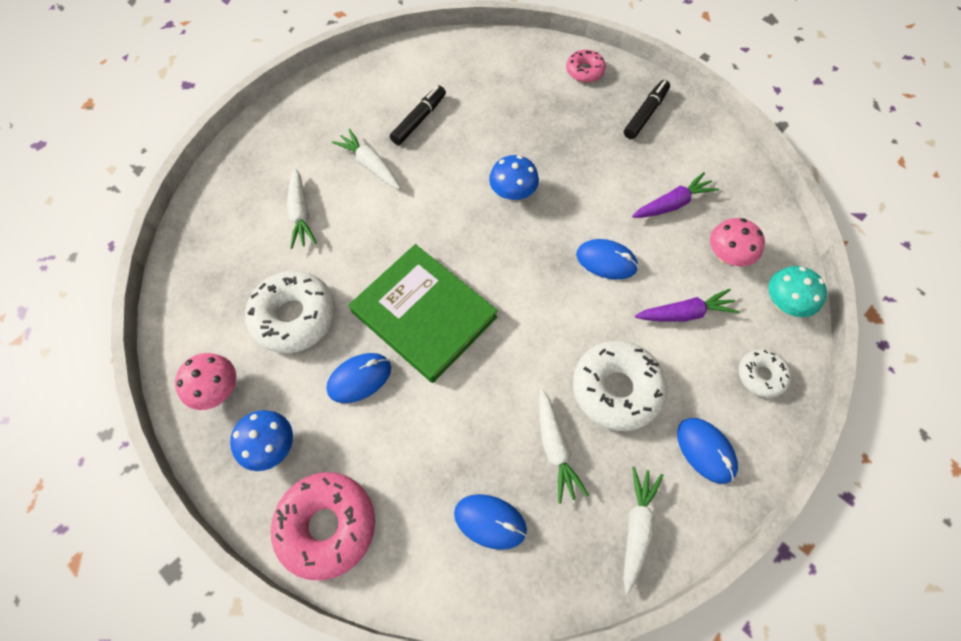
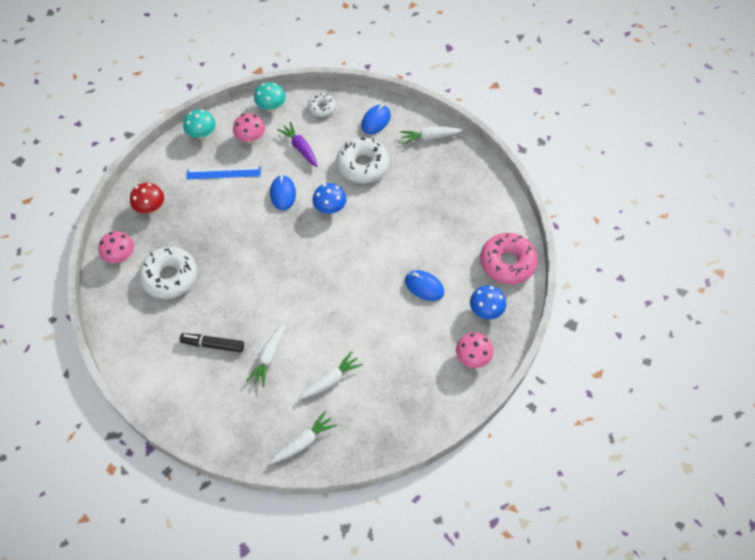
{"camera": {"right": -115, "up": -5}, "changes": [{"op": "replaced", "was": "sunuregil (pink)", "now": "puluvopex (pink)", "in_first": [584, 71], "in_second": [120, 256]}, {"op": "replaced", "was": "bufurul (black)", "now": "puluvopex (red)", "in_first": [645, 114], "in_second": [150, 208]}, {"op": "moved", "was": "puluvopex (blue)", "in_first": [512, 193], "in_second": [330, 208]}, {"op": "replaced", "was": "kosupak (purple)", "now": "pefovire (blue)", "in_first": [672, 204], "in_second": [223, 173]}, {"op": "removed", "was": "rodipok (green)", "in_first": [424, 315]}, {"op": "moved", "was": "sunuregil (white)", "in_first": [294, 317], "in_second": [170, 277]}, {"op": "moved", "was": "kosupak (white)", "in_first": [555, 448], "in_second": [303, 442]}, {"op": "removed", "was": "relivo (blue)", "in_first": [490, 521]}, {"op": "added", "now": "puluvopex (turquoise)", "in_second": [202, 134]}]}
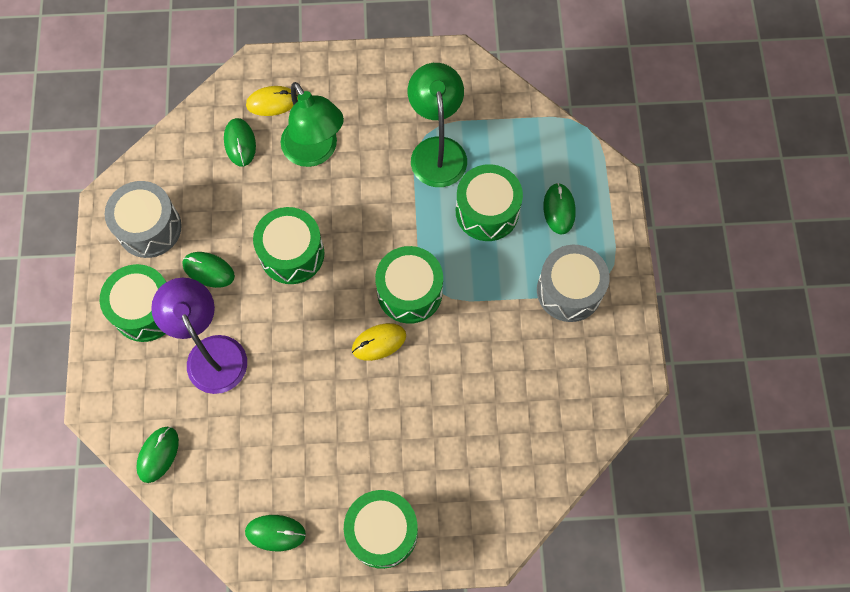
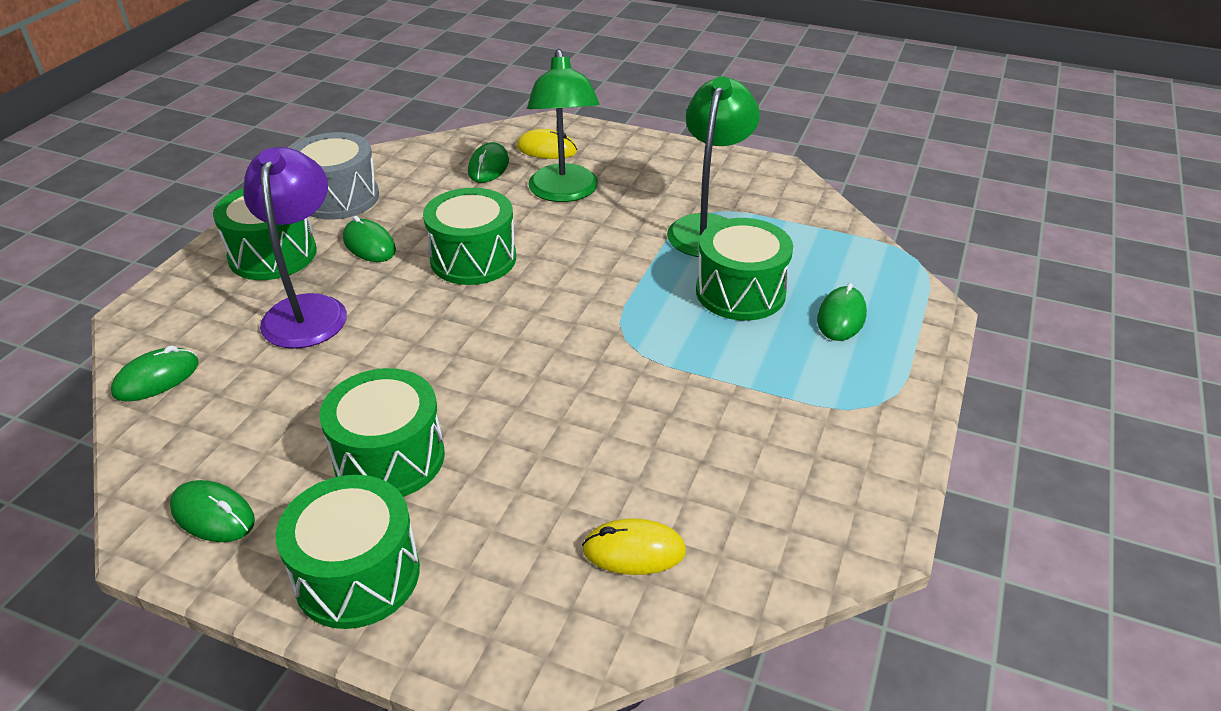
{"camera": {"right": 25, "up": -30}, "changes": [{"op": "removed", "was": "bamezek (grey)", "in_first": [569, 290]}, {"op": "moved", "was": "bamezek (green)", "in_first": [409, 292], "in_second": [389, 458]}, {"op": "moved", "was": "relivo (yellow)", "in_first": [379, 342], "in_second": [634, 551]}]}
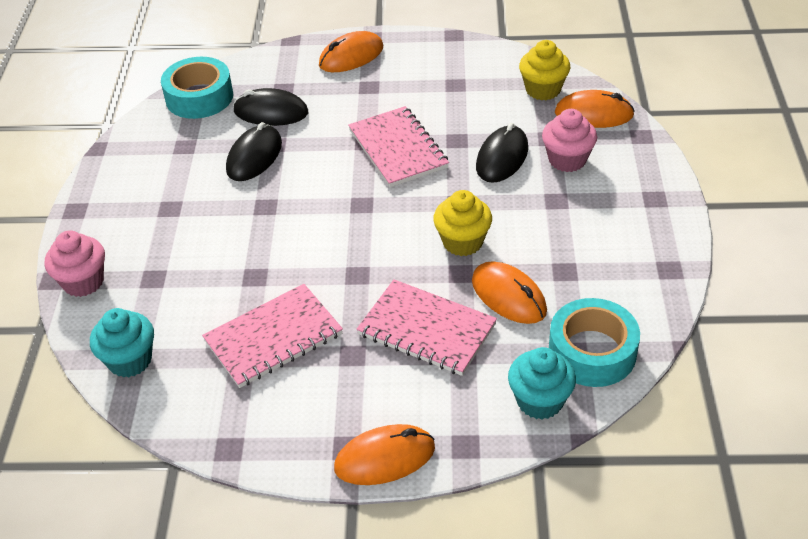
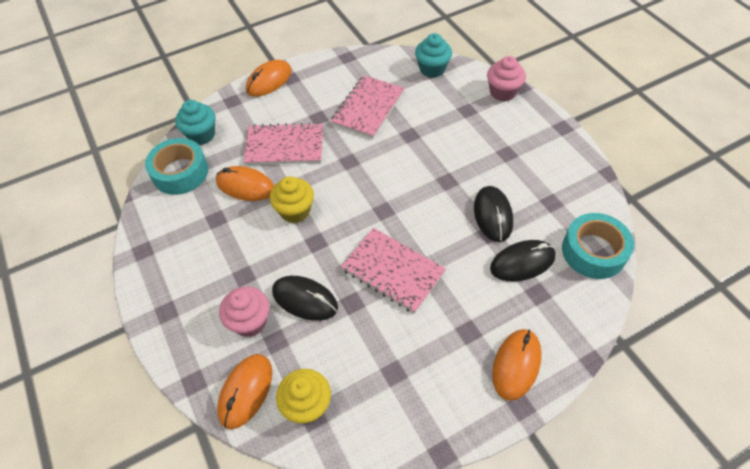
{"camera": {"right": 150, "up": 10}, "changes": [{"op": "turned", "was": "relivo (orange)", "in_first": [593, 114], "in_second": [246, 391], "clockwise": -45}, {"op": "turned", "was": "relivo (black)", "in_first": [502, 158], "in_second": [305, 299], "clockwise": -60}]}
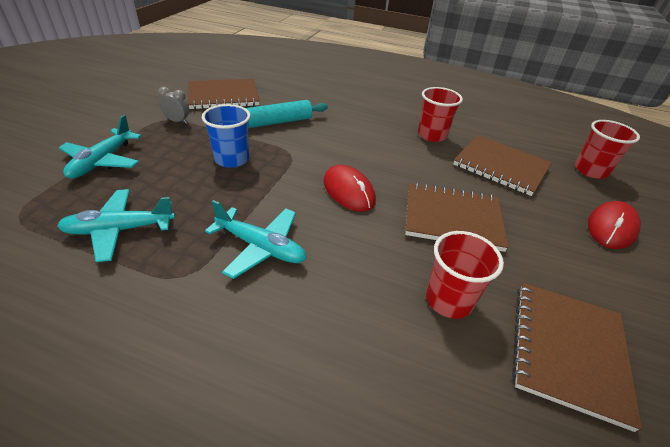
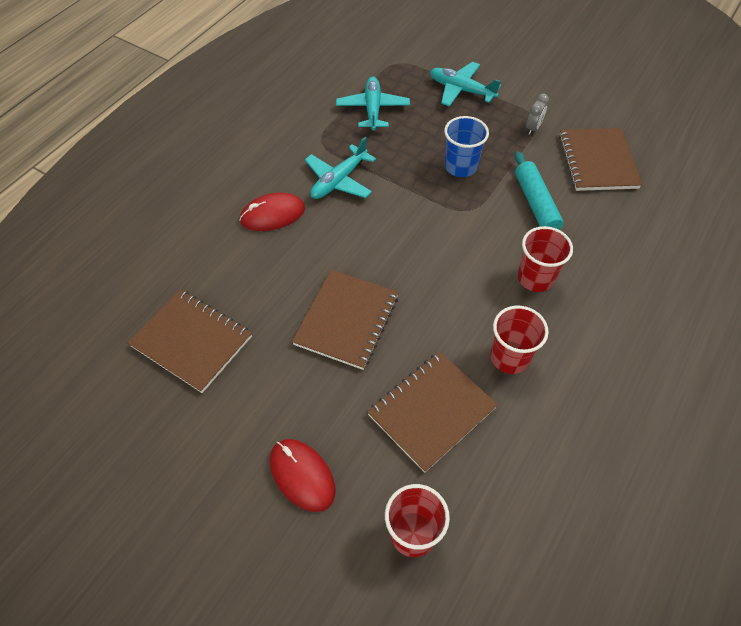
{"camera": {"right": 105, "up": 15}, "changes": [{"op": "moved", "was": "relivo (red)", "in_first": [348, 191], "in_second": [272, 214]}, {"op": "moved", "was": "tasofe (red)", "in_first": [449, 300], "in_second": [535, 278]}]}
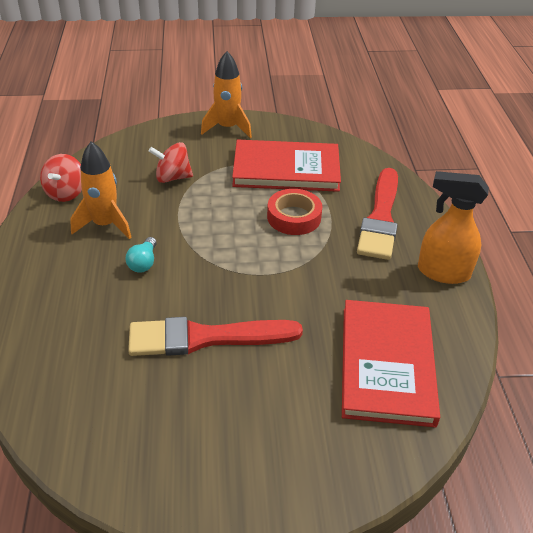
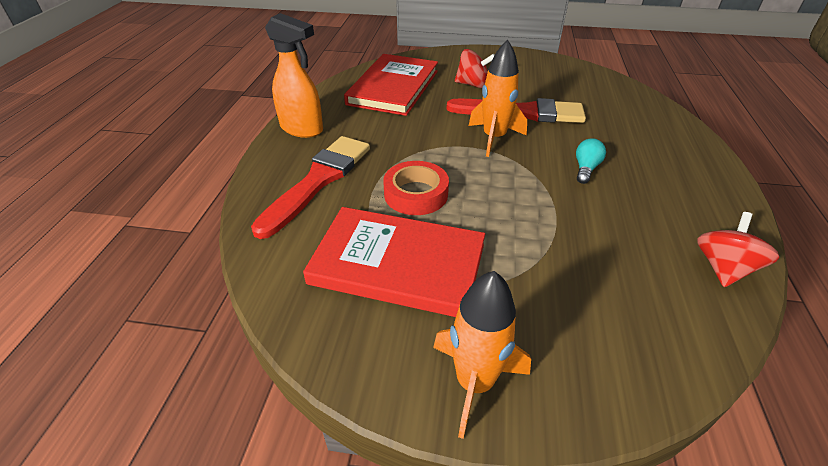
{"camera": {"right": -165, "up": 0}, "changes": [{"op": "moved", "was": "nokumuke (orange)", "in_first": [105, 225], "in_second": [494, 138]}, {"op": "moved", "was": "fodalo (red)", "in_first": [172, 177], "in_second": [472, 84]}]}
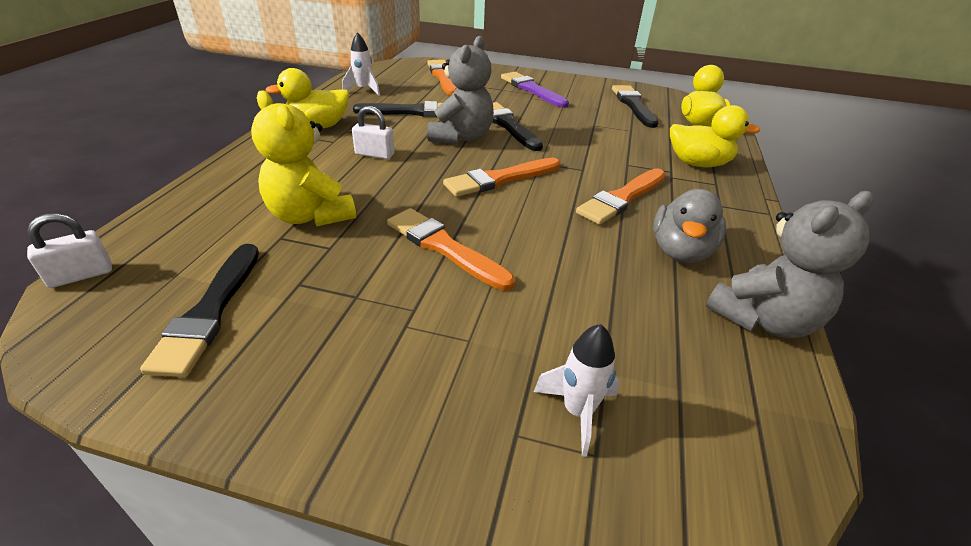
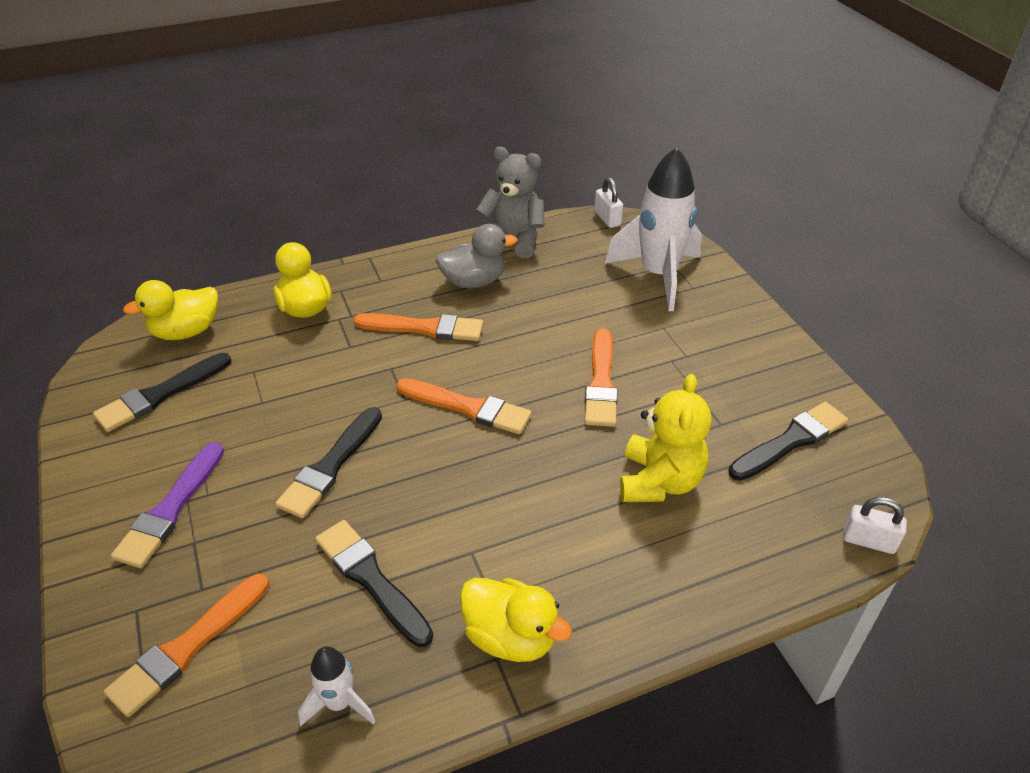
{"camera": {"right": -125, "up": 5}, "changes": [{"op": "removed", "was": "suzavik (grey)", "in_first": [461, 137]}, {"op": "moved", "was": "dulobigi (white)", "in_first": [374, 154], "in_second": [607, 219]}, {"op": "resized", "was": "nokumuke (white)", "in_first": [577, 412], "in_second": [658, 275], "ratio": 2.09}]}
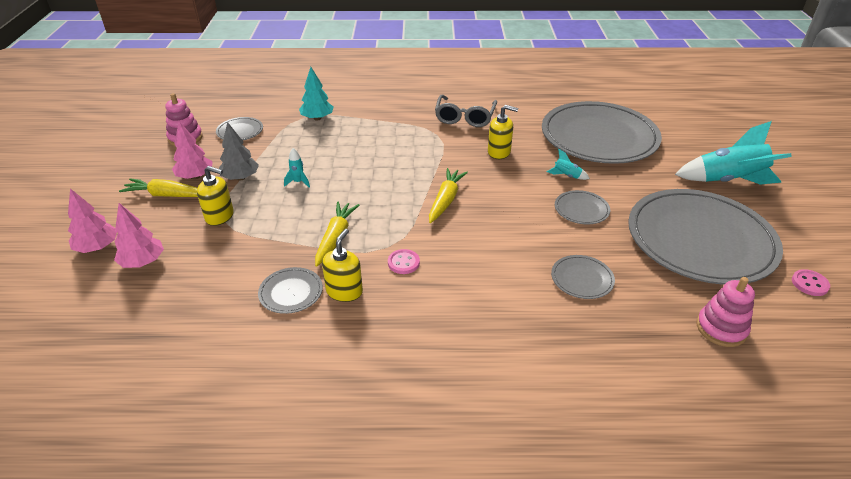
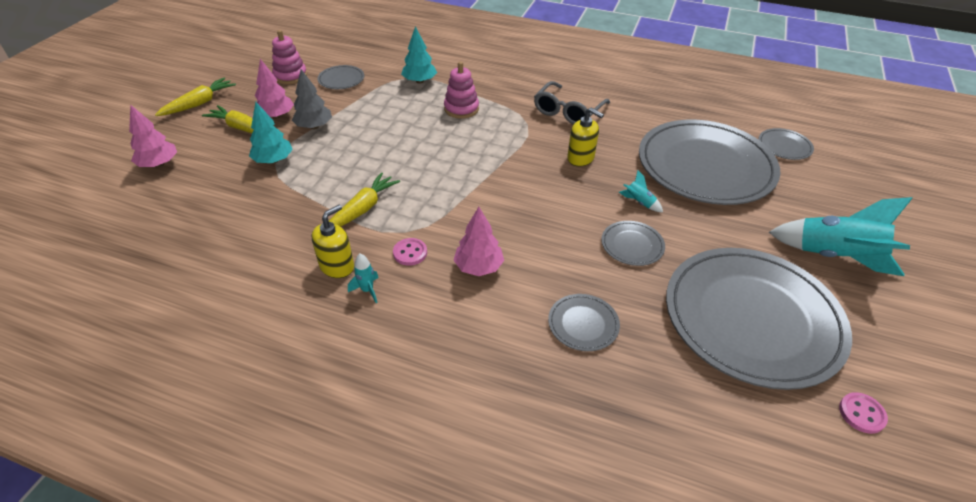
{"camera": {"right": 20, "up": 5}, "changes": [{"op": "moved", "was": "nokumuke (turquoise)", "in_first": [298, 182], "in_second": [367, 290]}, {"op": "replaced", "was": "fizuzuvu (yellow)", "now": "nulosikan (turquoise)", "in_first": [220, 216], "in_second": [273, 160]}, {"op": "moved", "was": "kosupak (yellow)", "in_first": [445, 200], "in_second": [199, 103]}, {"op": "moved", "was": "nulosikan (pink)", "in_first": [143, 262], "in_second": [478, 267]}, {"op": "moved", "was": "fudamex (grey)", "in_first": [291, 292], "in_second": [784, 146]}, {"op": "moved", "was": "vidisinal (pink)", "in_first": [721, 328], "in_second": [461, 109]}]}
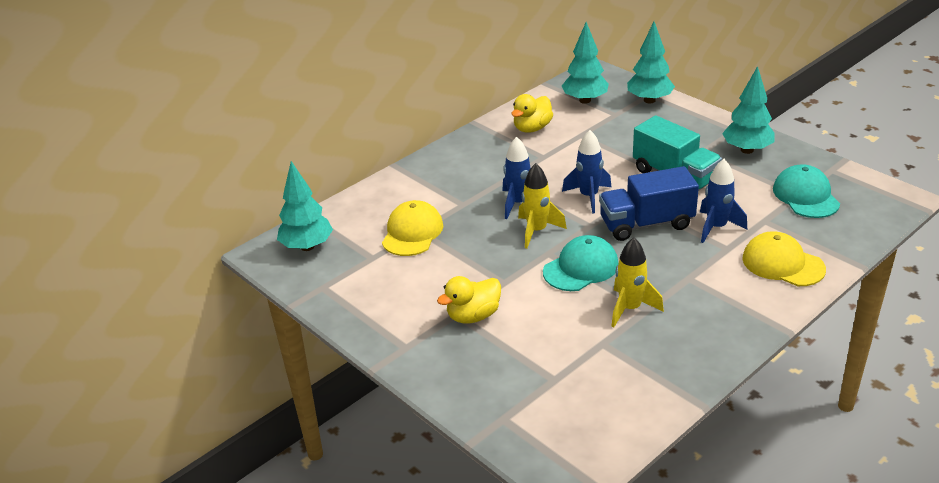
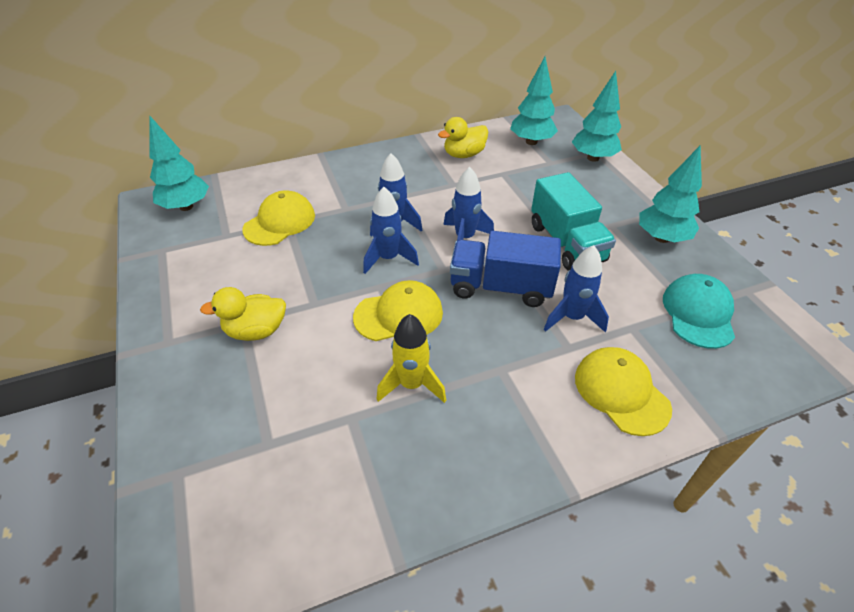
{"camera": {"right": 20, "up": 10}, "changes": [{"op": "recoloured", "was": "nokumuke (yellow)", "now": "nokumuke (blue)", "in_first": [537, 231], "in_second": [388, 258]}, {"op": "recoloured", "was": "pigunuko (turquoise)", "now": "pigunuko (yellow)", "in_first": [581, 268], "in_second": [399, 315]}]}
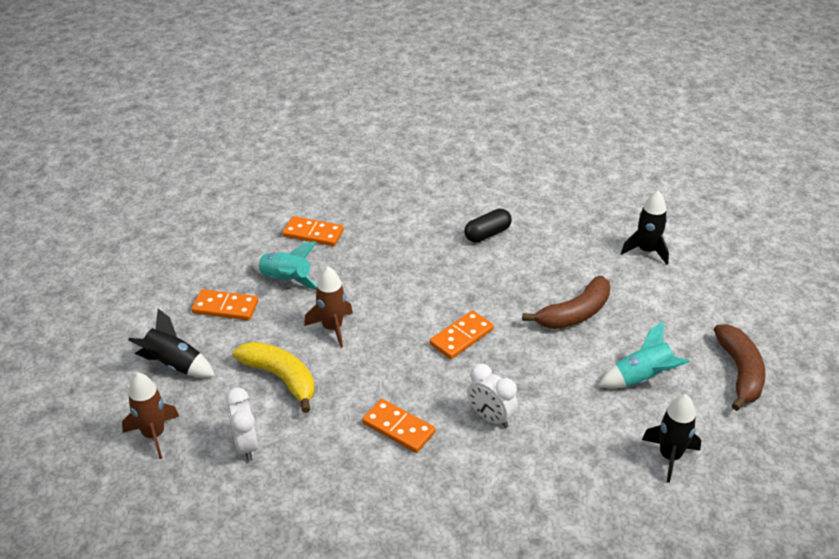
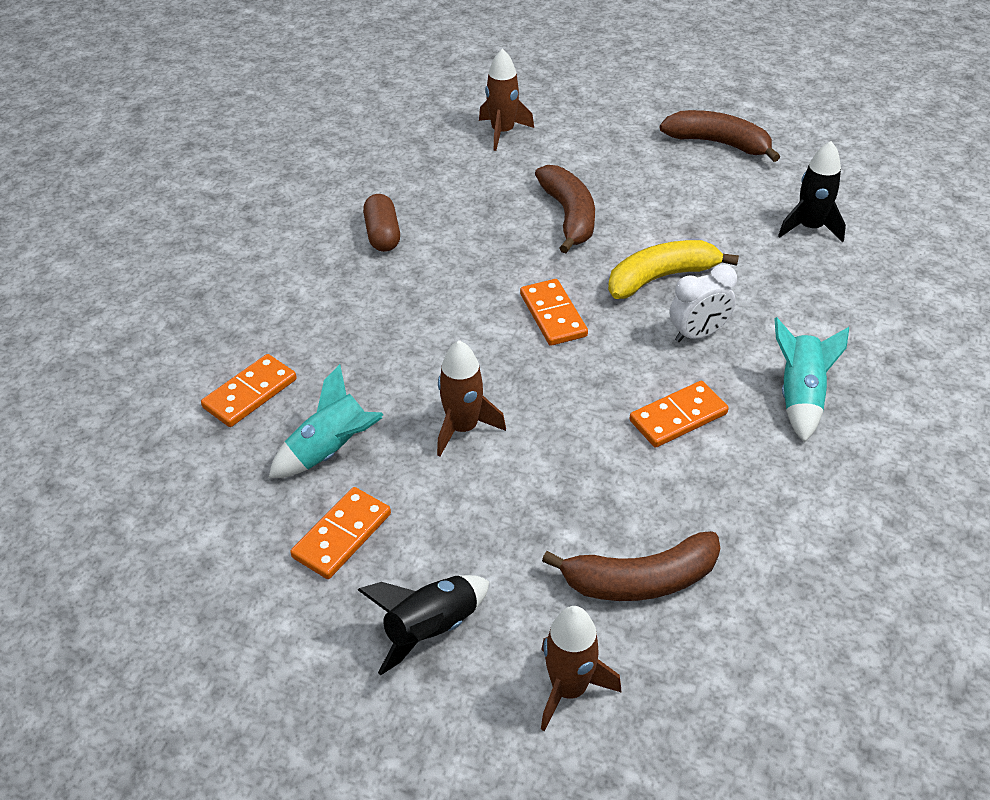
{"camera": {"right": -65, "up": 5}, "changes": [{"op": "recoloured", "was": "nokumuke (black)", "now": "nokumuke (brown)", "in_first": [646, 251], "in_second": [502, 132]}, {"op": "recoloured", "was": "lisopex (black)", "now": "lisopex (brown)", "in_first": [487, 234], "in_second": [382, 235]}, {"op": "moved", "was": "nokumuke (turquoise)", "in_first": [642, 378], "in_second": [800, 396]}, {"op": "moved", "was": "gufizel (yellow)", "in_first": [281, 378], "in_second": [661, 277]}, {"op": "replaced", "was": "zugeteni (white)", "now": "gufizel (brown)", "in_first": [246, 445], "in_second": [640, 580]}]}
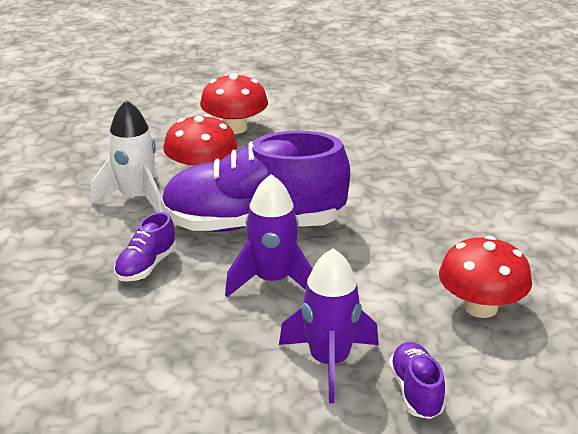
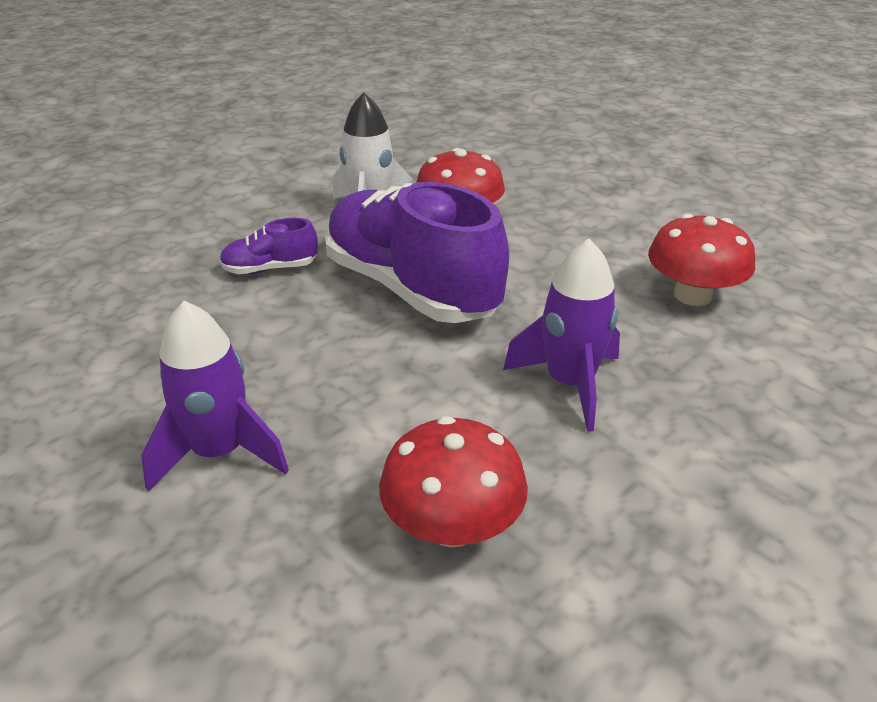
{"camera": {"right": 50, "up": 5}, "changes": [{"op": "moved", "was": "puluvopex (red)", "in_first": [235, 128], "in_second": [692, 295]}, {"op": "moved", "was": "nokumuke (purple)", "in_first": [272, 281], "in_second": [569, 384]}, {"op": "removed", "was": "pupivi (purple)", "in_first": [416, 392]}]}
